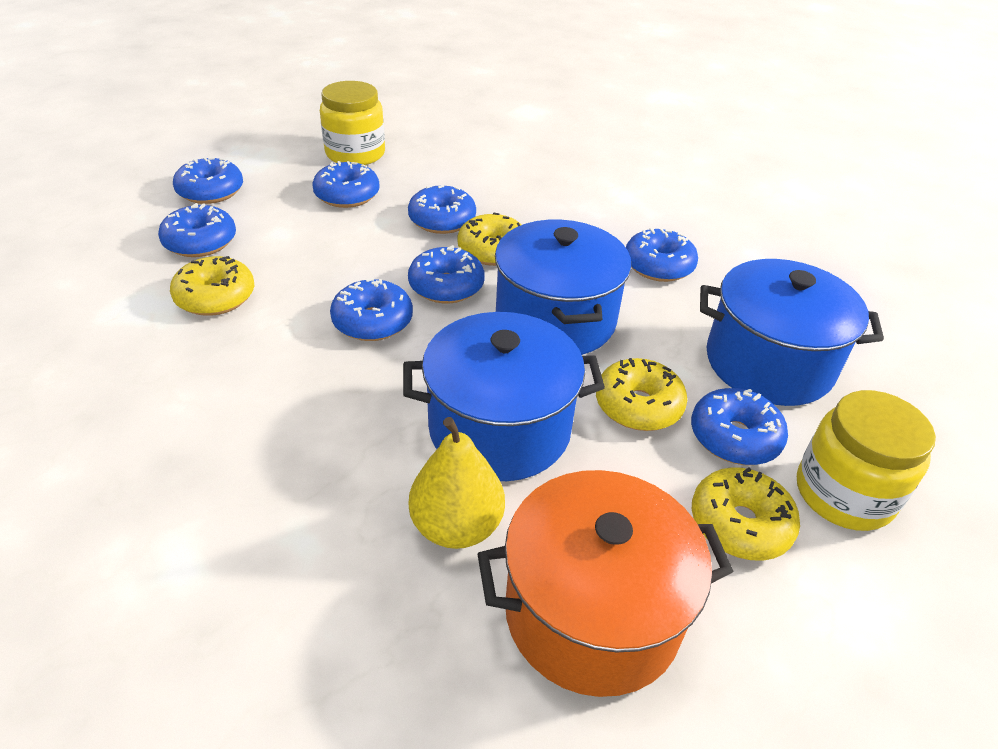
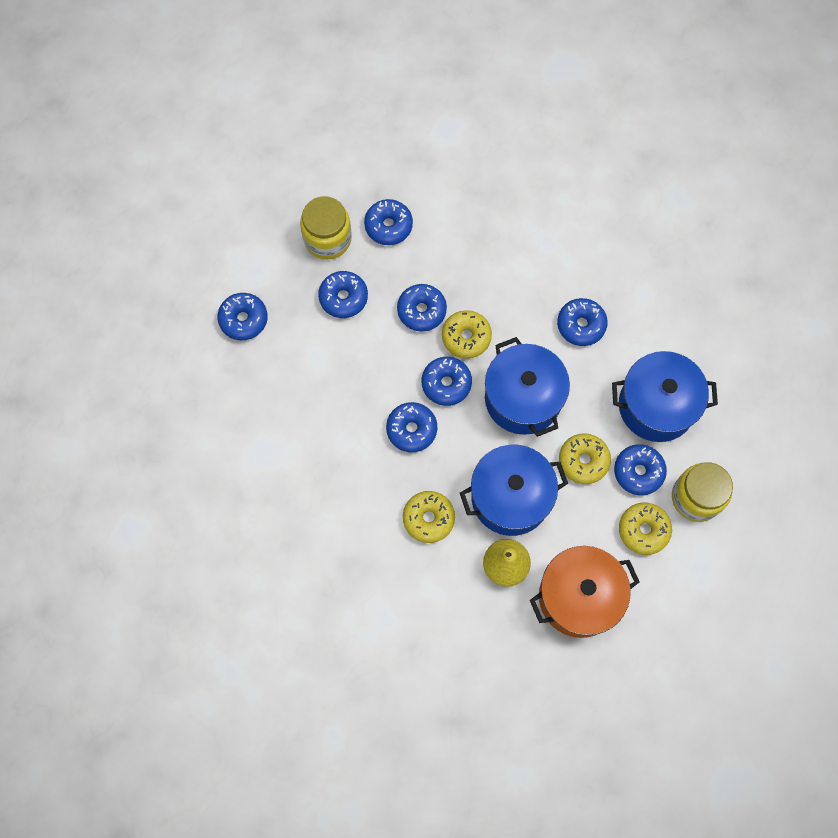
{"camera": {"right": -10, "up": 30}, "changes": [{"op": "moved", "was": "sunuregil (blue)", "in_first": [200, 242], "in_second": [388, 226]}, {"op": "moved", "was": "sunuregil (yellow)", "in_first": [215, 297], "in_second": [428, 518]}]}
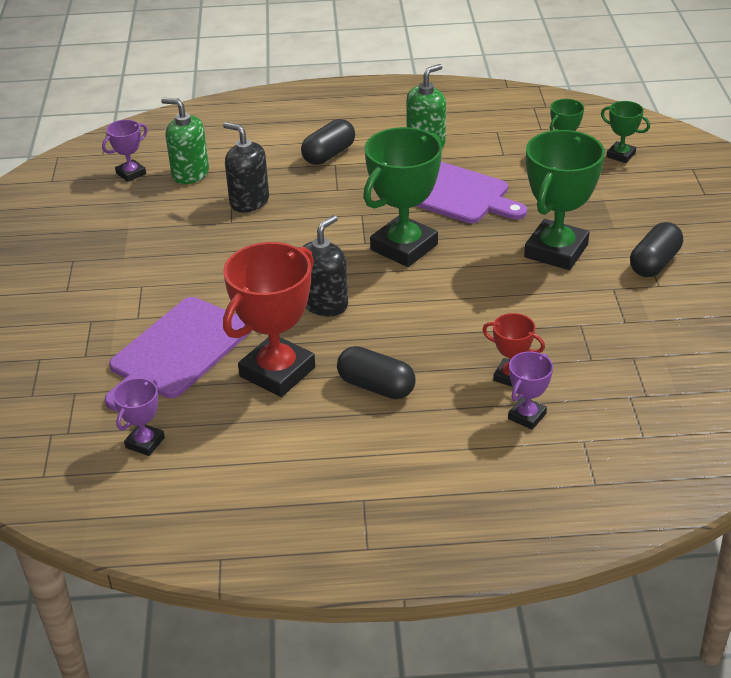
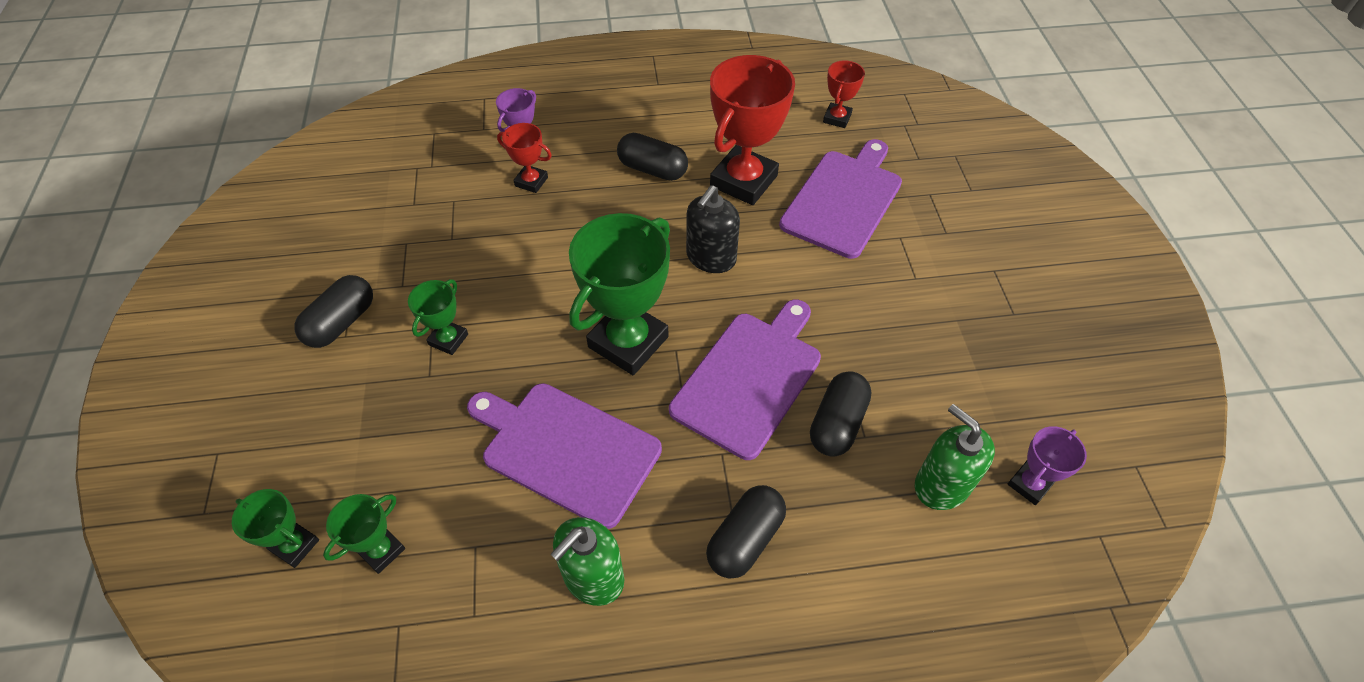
{"camera": {"right": 175, "up": 15}, "changes": [{"op": "turned", "was": "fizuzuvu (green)", "in_first": [190, 174], "in_second": [941, 485], "clockwise": -150}, {"op": "replaced", "was": "fizuzuvu (black)", "now": "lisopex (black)", "in_first": [249, 201], "in_second": [837, 423]}, {"op": "resized", "was": "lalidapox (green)", "in_first": [556, 251], "in_second": [448, 339], "ratio": 0.49}, {"op": "recoloured", "was": "lalidapox (purple)", "now": "lalidapox (red)", "in_first": [145, 443], "in_second": [837, 118]}, {"op": "added", "now": "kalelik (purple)", "in_second": [750, 378]}]}
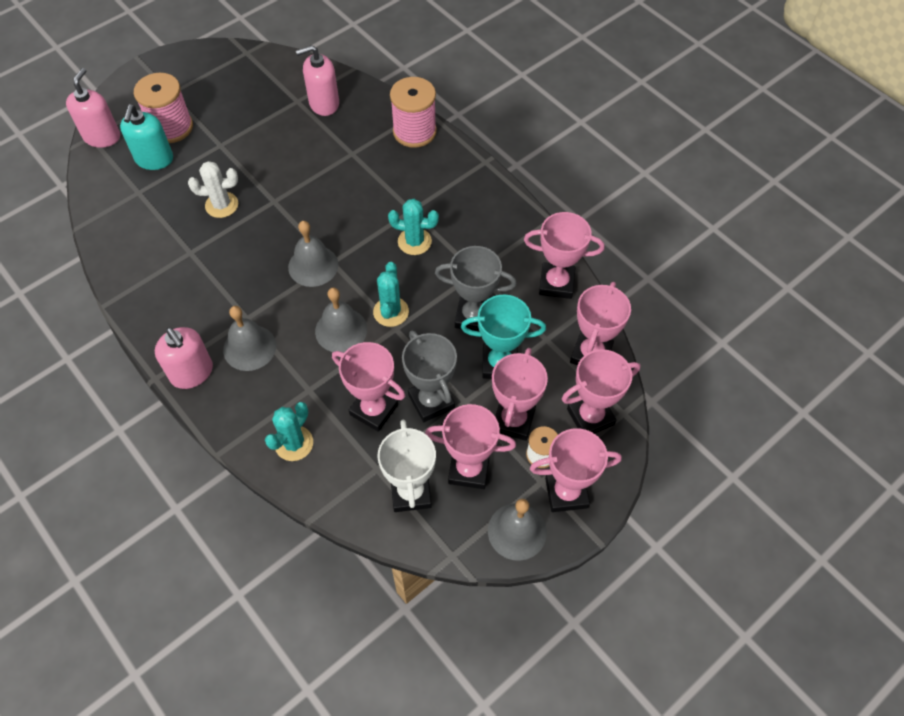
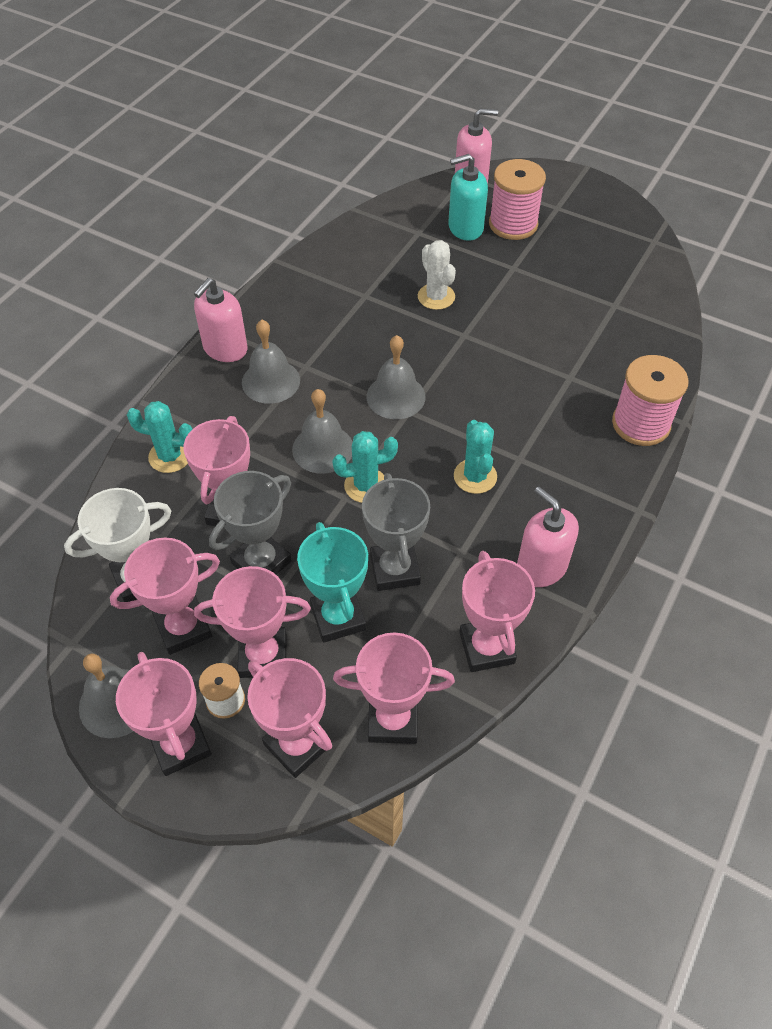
{"camera": {"right": 70, "up": -5}, "changes": [{"op": "moved", "was": "fizuzuvu (pink)", "in_first": [324, 103], "in_second": [541, 567]}, {"op": "turned", "was": "lalidapox (pink)", "in_first": [469, 469], "in_second": [183, 628], "clockwise": 75}]}
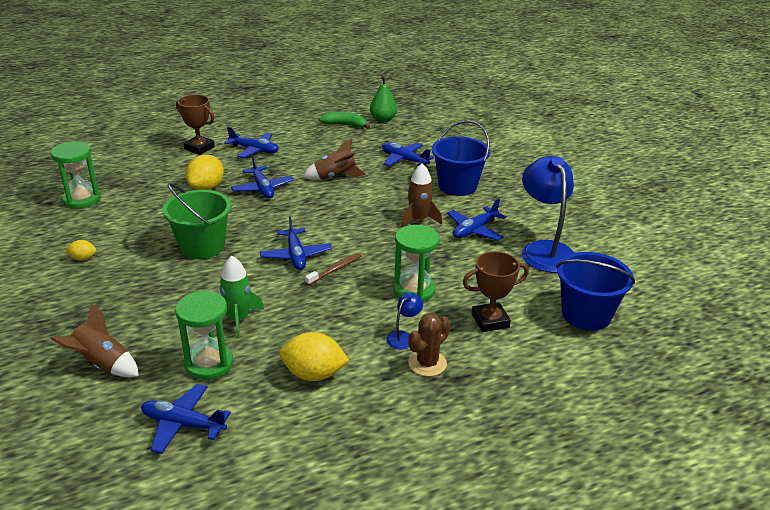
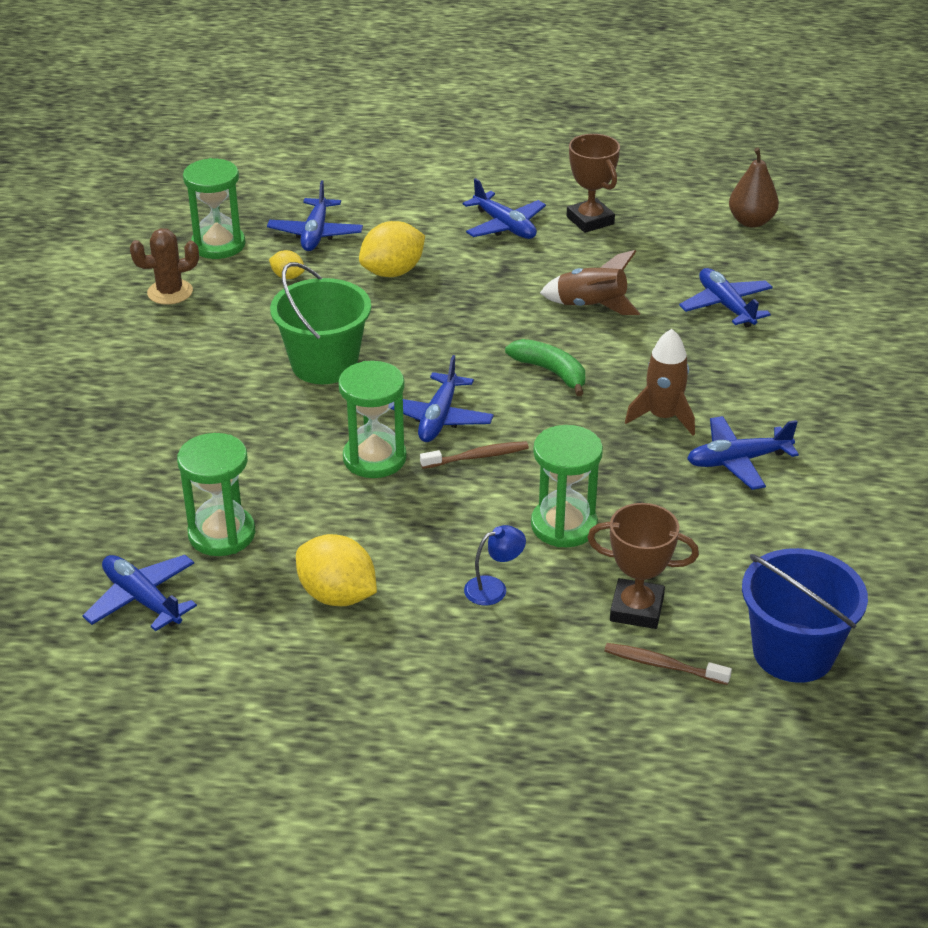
{"camera": {"right": 30, "up": 5}, "changes": [{"op": "recoloured", "was": "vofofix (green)", "now": "vofofix (brown)", "in_first": [383, 120], "in_second": [751, 221]}, {"op": "moved", "was": "lalidapox (brown)", "in_first": [199, 148], "in_second": [590, 220]}, {"op": "moved", "was": "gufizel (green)", "in_first": [345, 125], "in_second": [550, 372]}, {"op": "removed", "was": "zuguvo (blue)", "in_first": [457, 186]}, {"op": "moved", "was": "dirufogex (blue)", "in_first": [262, 188], "in_second": [315, 234]}, {"op": "removed", "was": "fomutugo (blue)", "in_first": [544, 250]}, {"op": "moved", "was": "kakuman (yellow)", "in_first": [83, 258], "in_second": [288, 276]}, {"op": "removed", "was": "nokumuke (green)", "in_first": [238, 319]}, {"op": "removed", "was": "nokumuke (brown)", "in_first": [103, 364]}, {"op": "moved", "was": "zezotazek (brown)", "in_first": [427, 363], "in_second": [170, 292]}, {"op": "added", "now": "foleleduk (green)", "in_second": [374, 458]}, {"op": "added", "now": "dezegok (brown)", "in_second": [663, 665]}]}
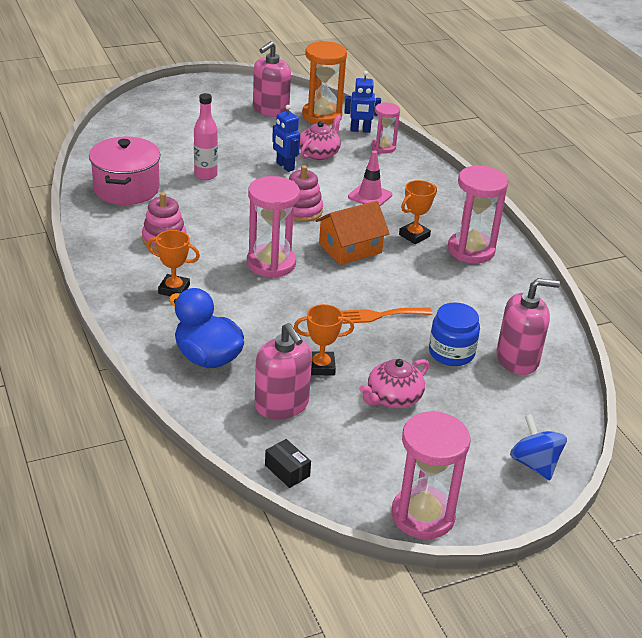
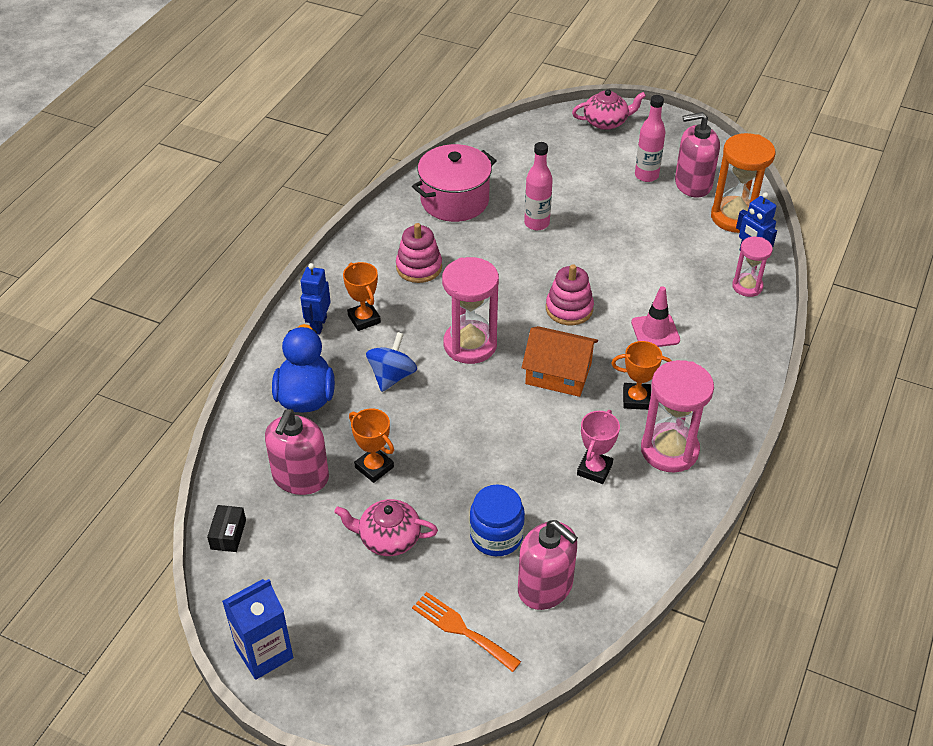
{"camera": {"right": 50, "up": 10}, "changes": [{"op": "moved", "was": "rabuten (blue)", "in_first": [285, 166], "in_second": [318, 325]}, {"op": "moved", "was": "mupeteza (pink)", "in_first": [319, 153], "in_second": [606, 122]}, {"op": "moved", "was": "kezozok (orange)", "in_first": [378, 315], "in_second": [461, 629]}, {"op": "replaced", "was": "foleleduk (pink)", "now": "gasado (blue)", "in_first": [423, 515], "in_second": [264, 653]}, {"op": "moved", "was": "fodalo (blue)", "in_first": [534, 464], "in_second": [392, 376]}, {"op": "added", "now": "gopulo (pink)", "in_second": [646, 175]}, {"op": "added", "now": "lalidapox (pink)", "in_second": [594, 469]}]}
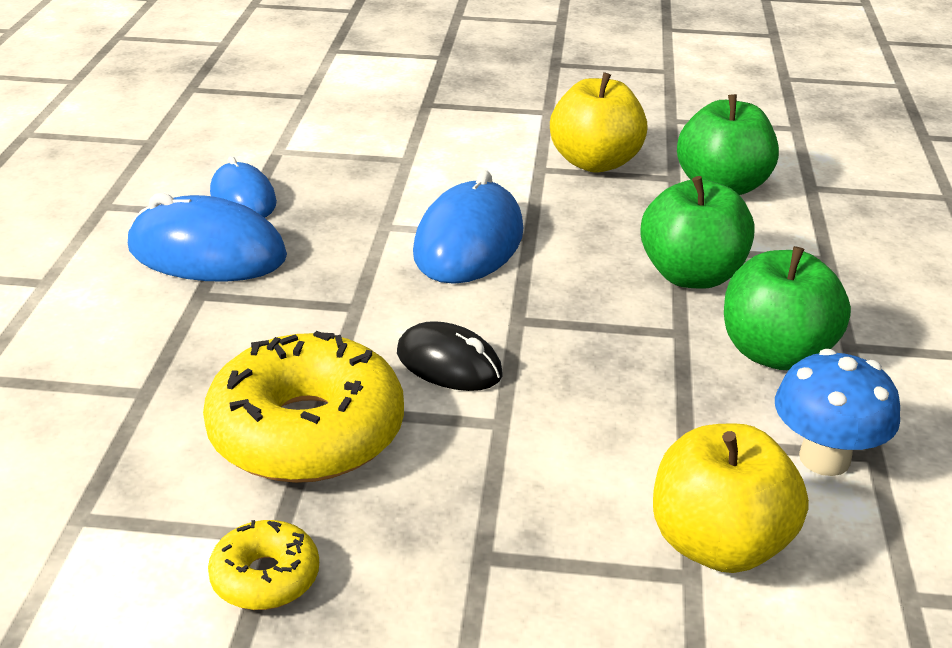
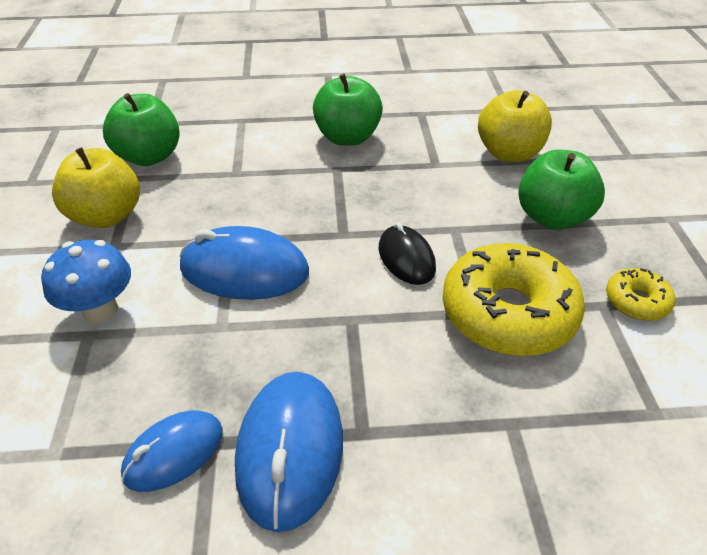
{"camera": {"right": -100, "up": 10}, "changes": [{"op": "moved", "was": "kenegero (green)", "in_first": [691, 276], "in_second": [552, 217]}, {"op": "turned", "was": "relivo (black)", "in_first": [449, 364], "in_second": [406, 258], "clockwise": -45}, {"op": "moved", "was": "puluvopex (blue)", "in_first": [824, 459], "in_second": [100, 310]}]}
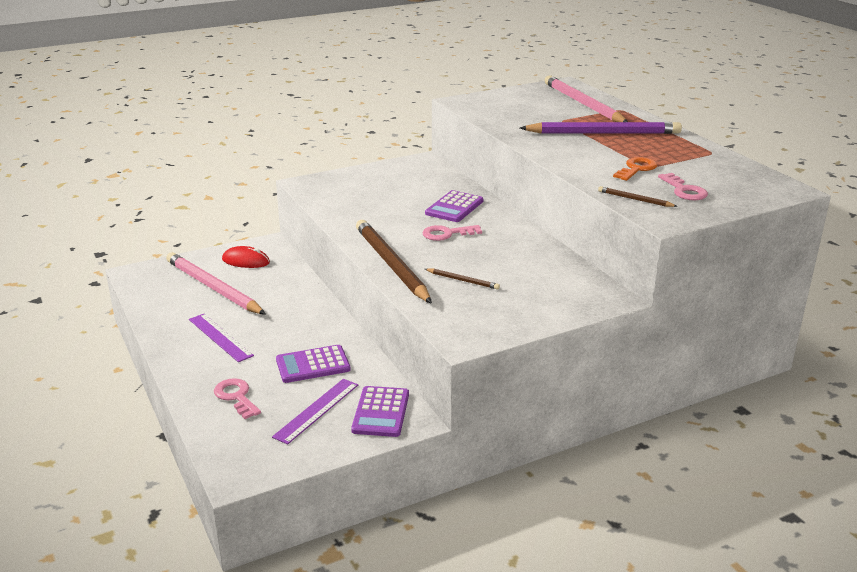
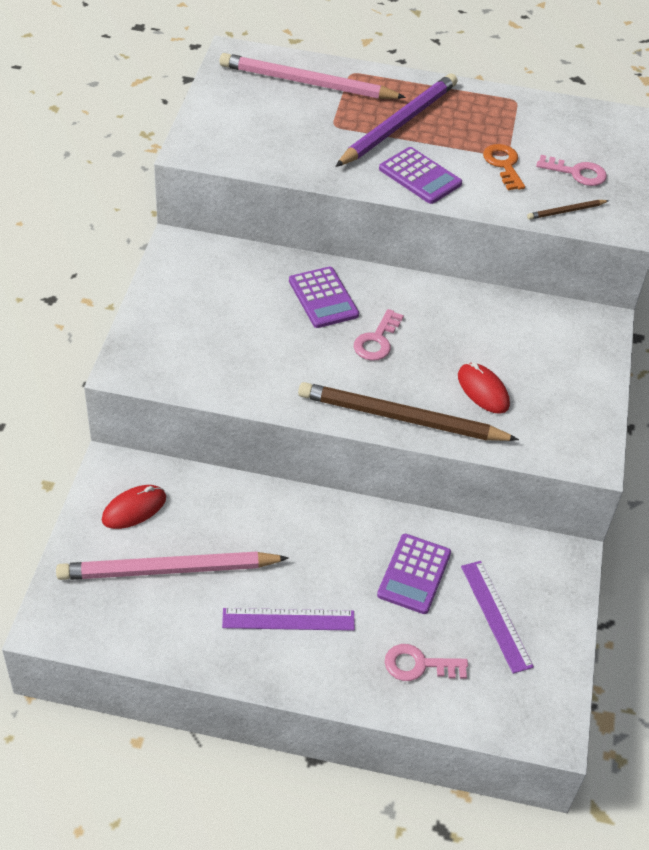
{"camera": {"right": -55, "up": 20}, "changes": [{"op": "replaced", "was": "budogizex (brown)", "now": "relivo (red)", "in_first": [462, 280], "in_second": [483, 390]}, {"op": "moved", "was": "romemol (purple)", "in_first": [381, 412], "in_second": [420, 176]}]}
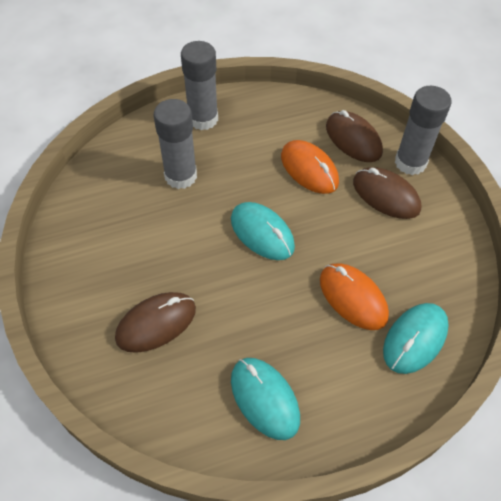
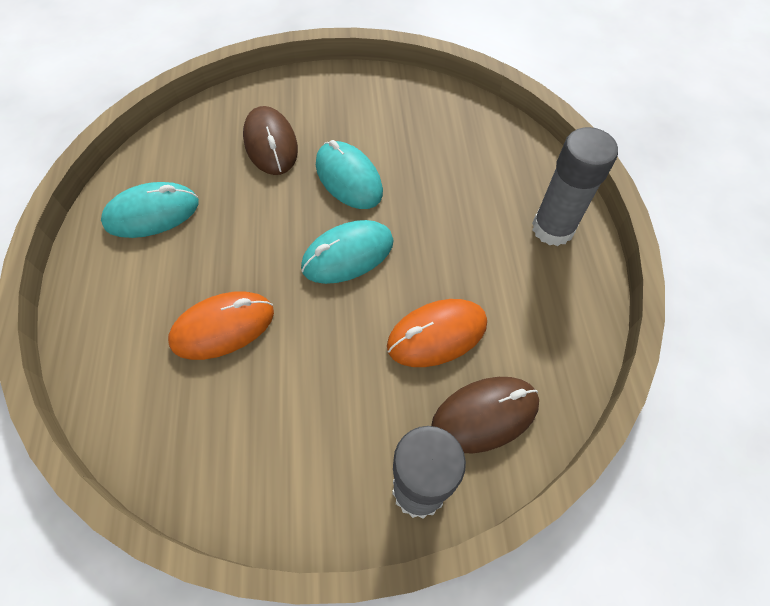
{"camera": {"right": 105, "up": 5}, "changes": [{"op": "removed", "was": "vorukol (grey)", "in_first": [181, 176]}, {"op": "removed", "was": "relivo (brown)", "in_first": [386, 195]}, {"op": "moved", "was": "relivo (turquoise)", "in_first": [415, 339], "in_second": [348, 178]}]}
